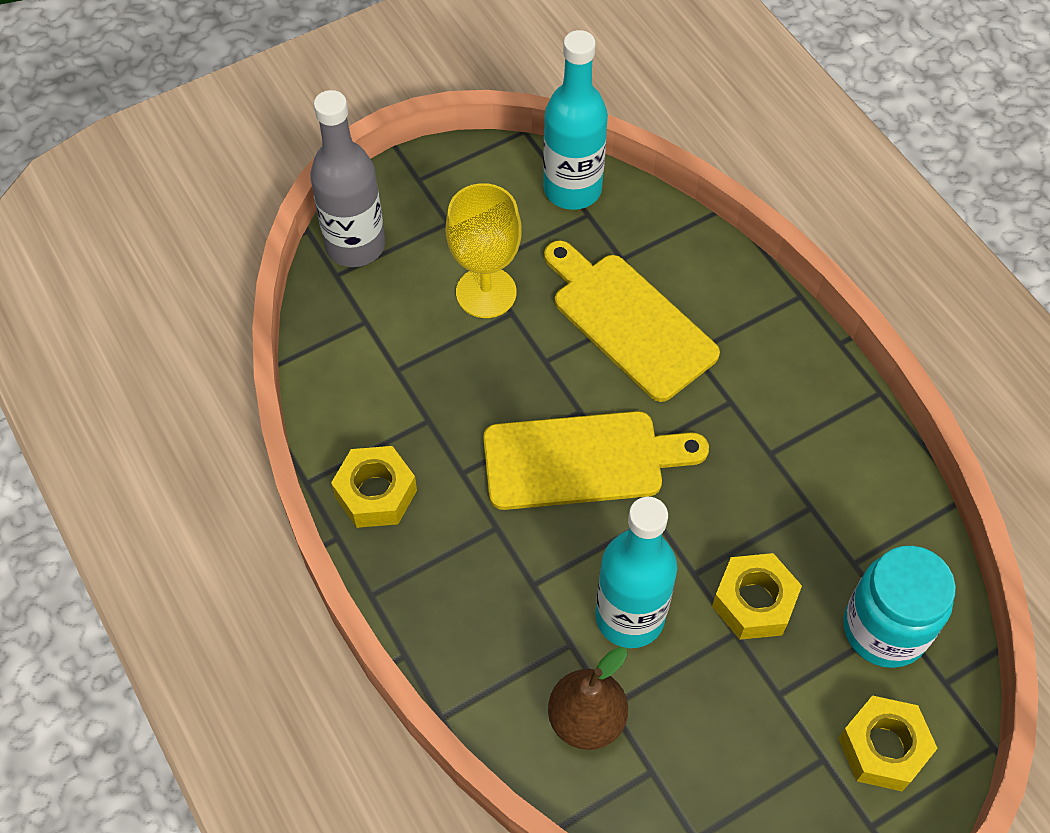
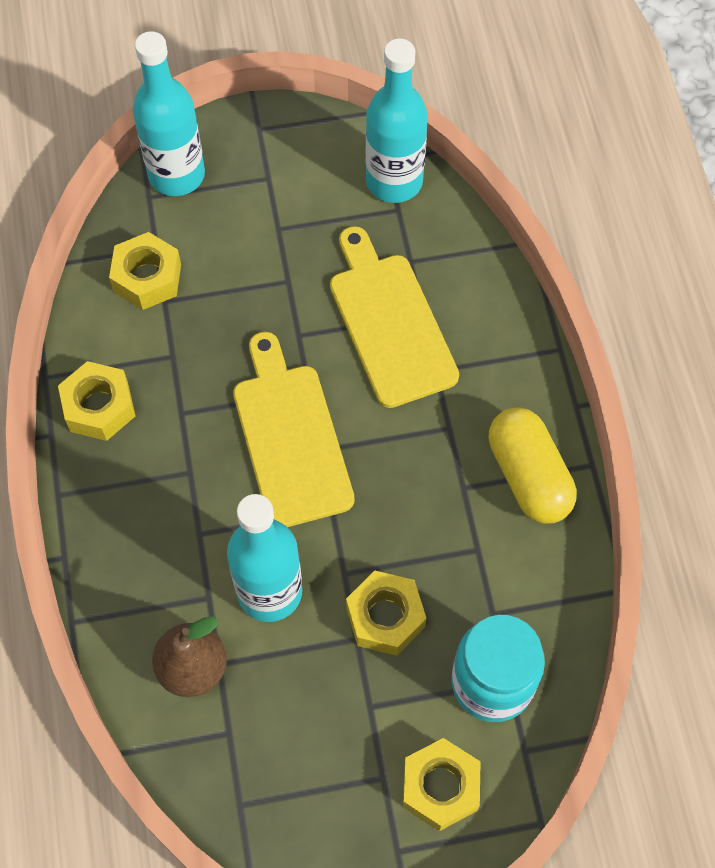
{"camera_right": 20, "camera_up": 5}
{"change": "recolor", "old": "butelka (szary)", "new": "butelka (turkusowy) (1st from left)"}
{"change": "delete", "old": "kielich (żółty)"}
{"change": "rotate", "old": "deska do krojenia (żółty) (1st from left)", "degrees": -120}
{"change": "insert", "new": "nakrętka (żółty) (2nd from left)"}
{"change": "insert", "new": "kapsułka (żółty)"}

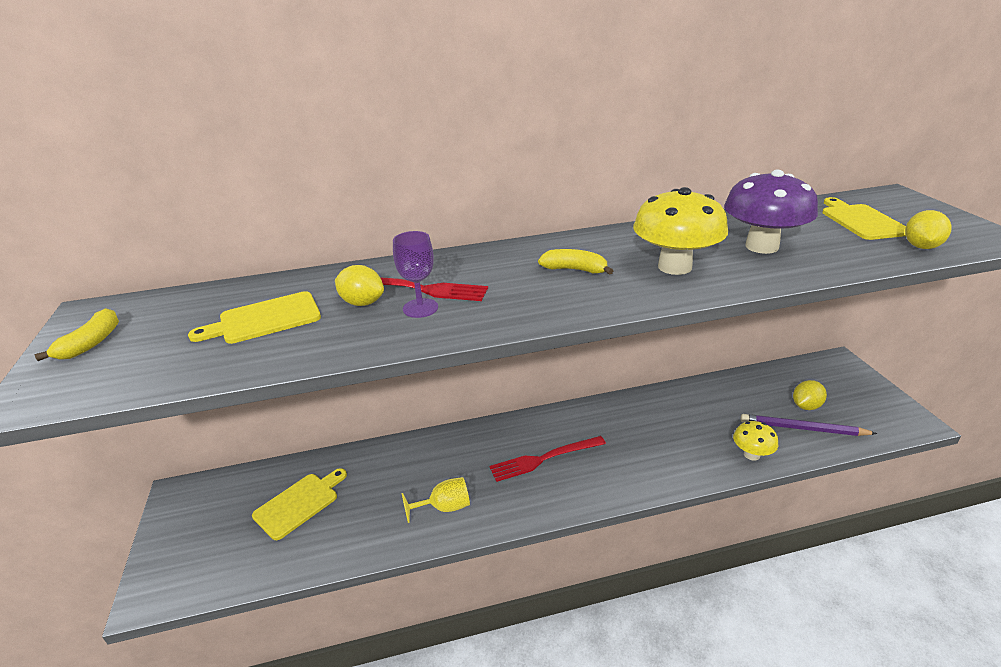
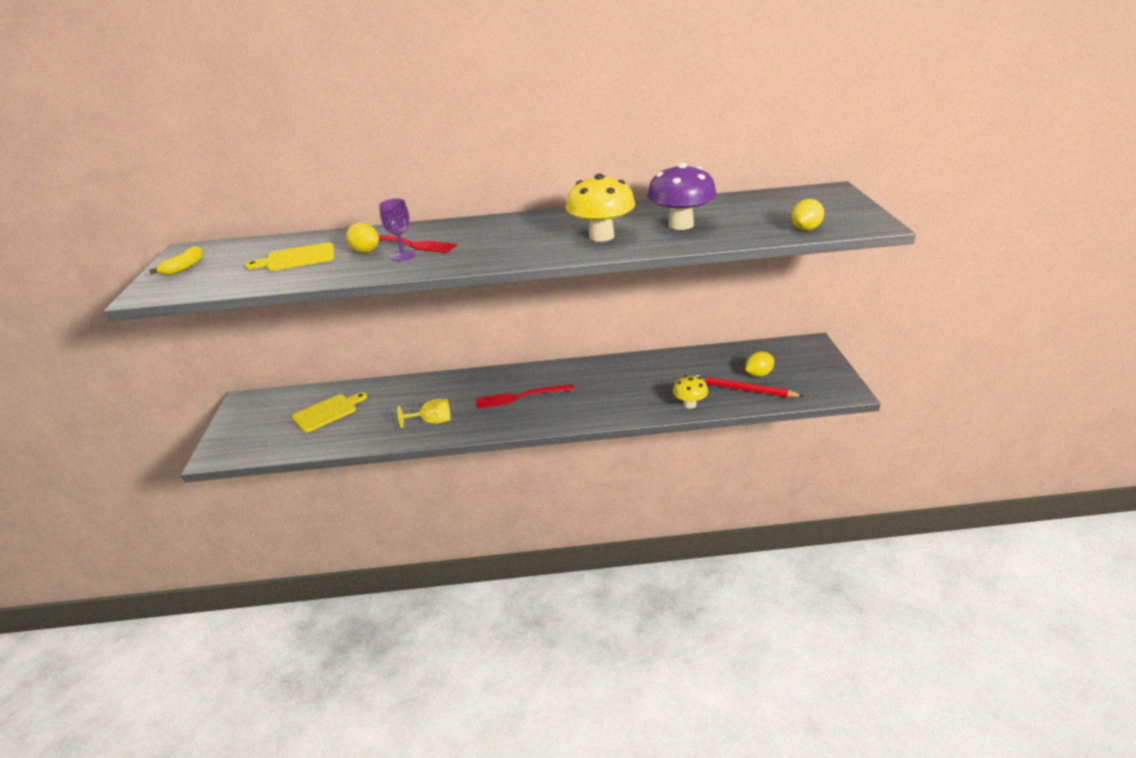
{"camera_right": 10, "camera_up": 0}
{"change": "delete", "old": "deska do krojenia (żółty) (3rd from left)"}
{"change": "delete", "old": "banan (żółty) (2nd from left)"}
{"change": "recolor", "old": "ołówek (fioletowy)", "new": "ołówek (czerwony)"}

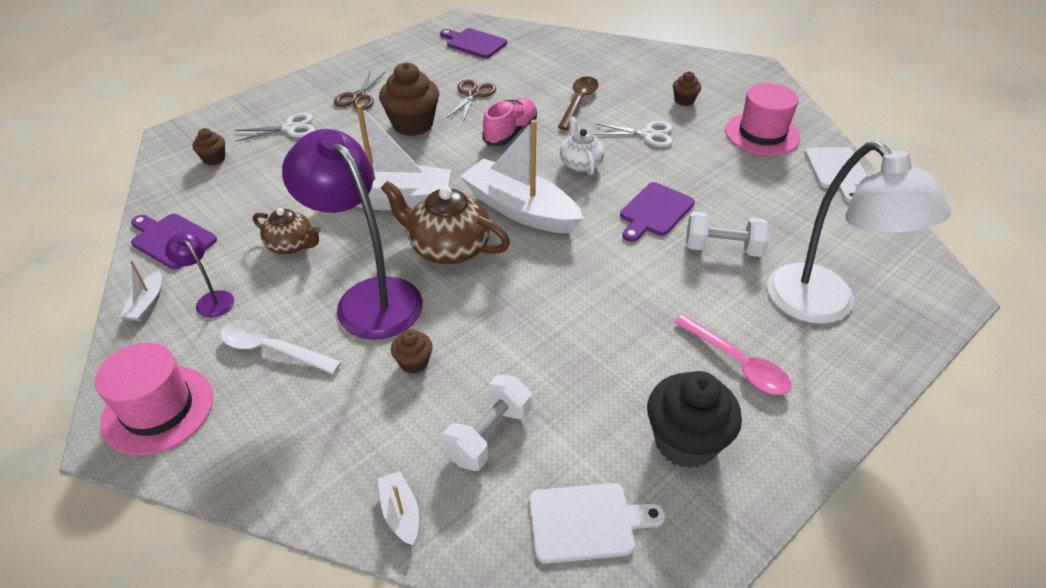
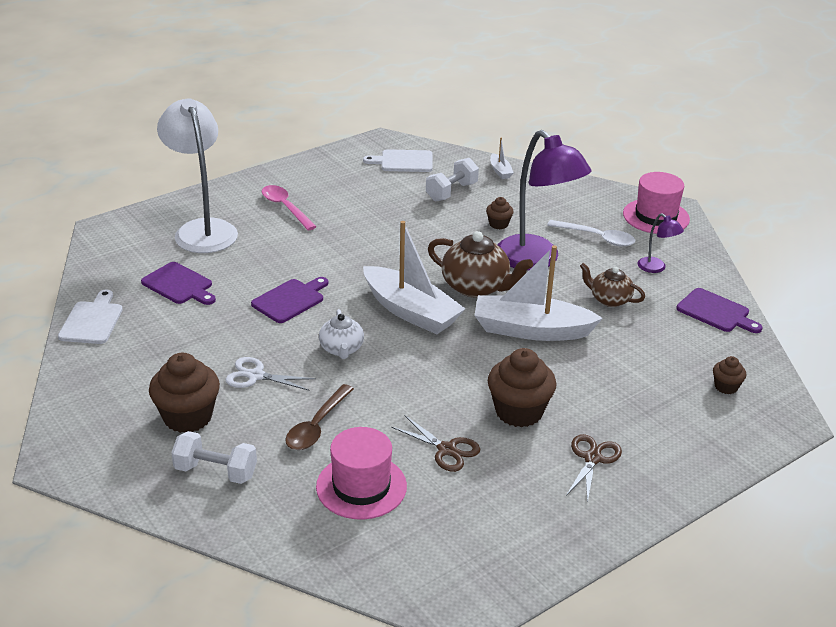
{"camera_right": -175, "camera_up": -10}
{"change": "move", "old": "deska do krojenia (fioletowy) (2nd from left in the first image)", "new": "deska do krojenia (fioletowy) (1st from left)"}
{"change": "resize", "old": "muffinka (brązowy) (4th from left in the first image)", "factor": 2.0}
{"change": "rotate", "old": "nożyczki (brązowy) (2nd from left in the first image)", "degrees": -75}
{"change": "move", "old": "kapelusz (różowy) (2nd from left in the first image)", "new": "kapelusz (różowy) (1st from left)"}
{"change": "delete", "old": "but (różowy)"}
{"change": "delete", "old": "nożyczki (biały) (1st from left)"}
{"change": "move", "old": "hantel (biały) (2nd from left in the first image)", "new": "hantel (biały) (1st from left)"}
{"change": "delete", "old": "łódka (biały) (1st from left)"}
{"change": "delete", "old": "muffinka (czarny)"}

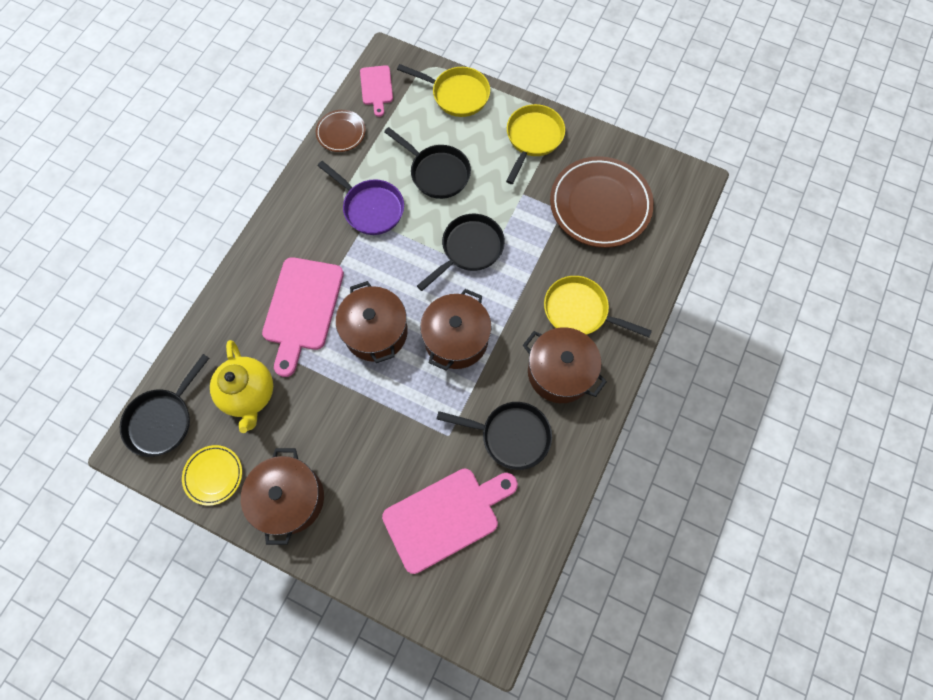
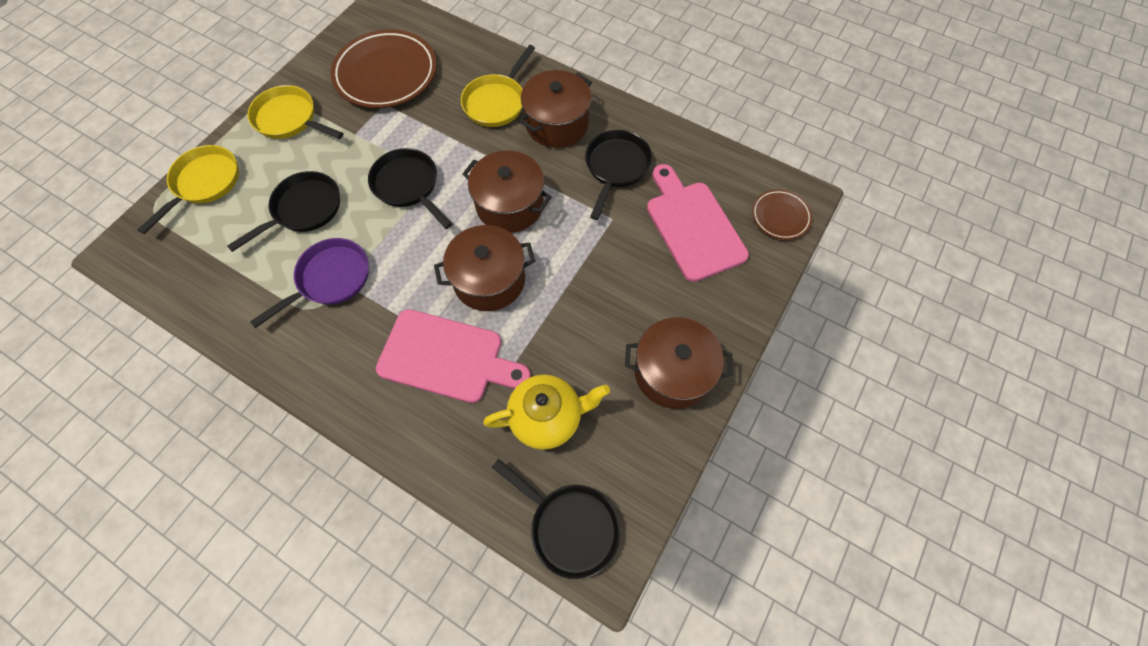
{"camera_right": -85, "camera_up": -5}
{"change": "delete", "old": "deska do krojenia (różowy) (2nd from left)"}
{"change": "move", "old": "talerz (brązowy) (1st from left in the first image)", "new": "talerz (brązowy) (2nd from left)"}
{"change": "delete", "old": "talerz (żółty)"}

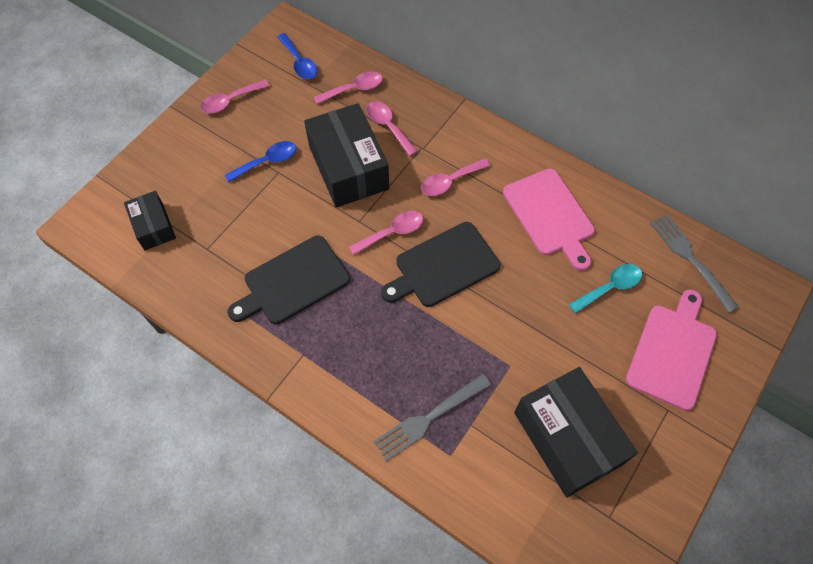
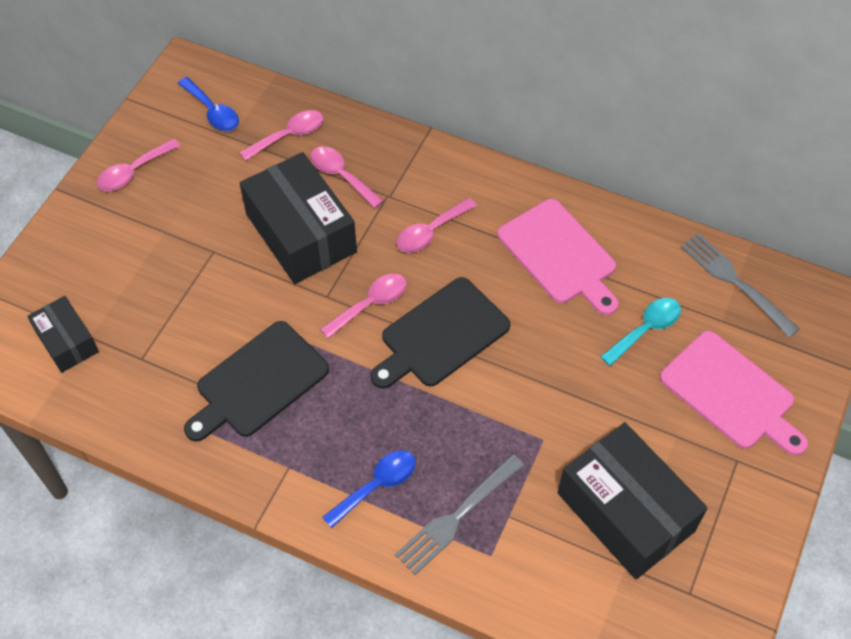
{"camera_right": -10, "camera_up": -5}
{"change": "move", "old": "łyżka (niebieski) (1st from left in the first image)", "new": "łyżka (niebieski) (2nd from left)"}
{"change": "rotate", "old": "deska do krojenia (różowy) (2nd from left)", "degrees": 120}

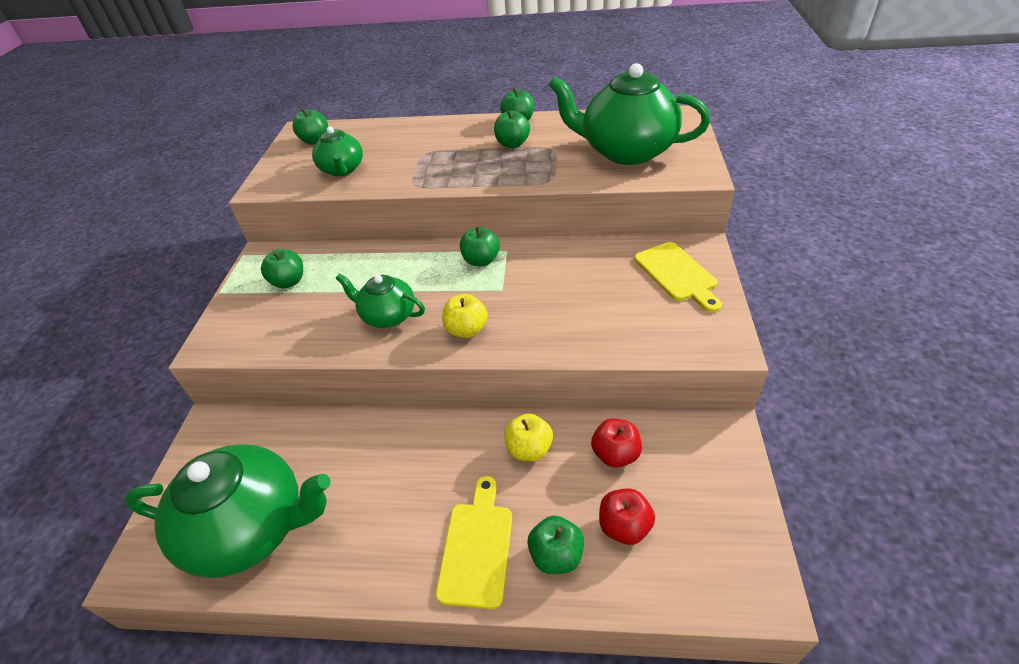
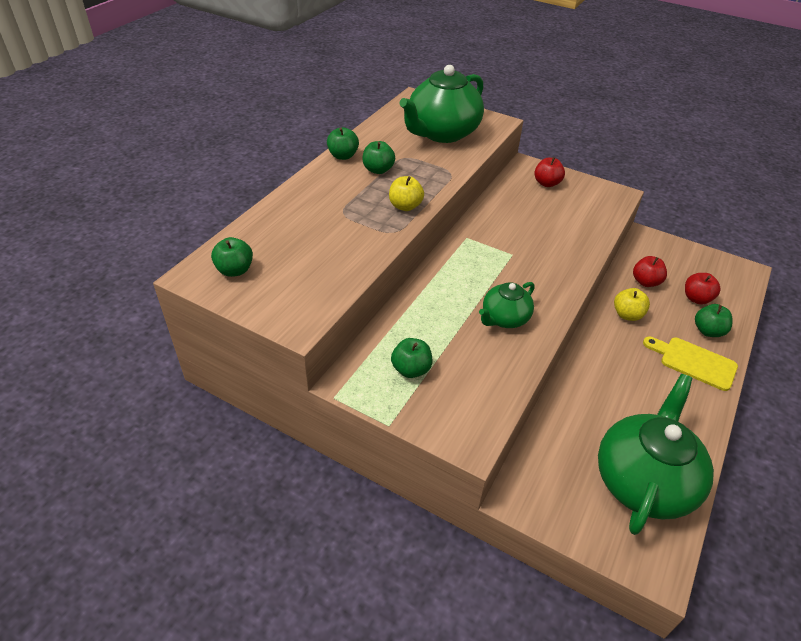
{"camera_right": -70, "camera_up": 0}
{"change": "delete", "old": "imbryk (zielony) (2nd from left)"}
{"change": "delete", "old": "jabłko (zielony) (3rd from left)"}
{"change": "replace", "old": "deska do krojenia (żółty) (2nd from left)", "new": "jabłko (czerwony) (1st from left)"}
{"change": "move", "old": "jabłko (żółty) (1st from left)"}

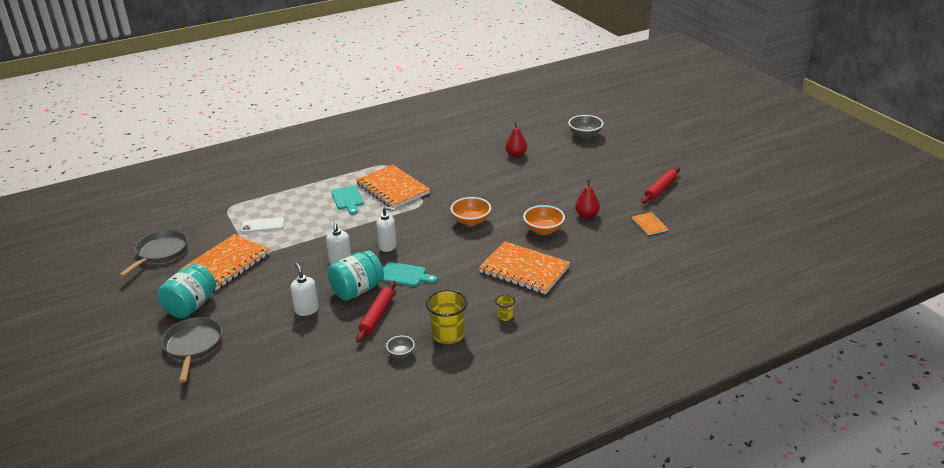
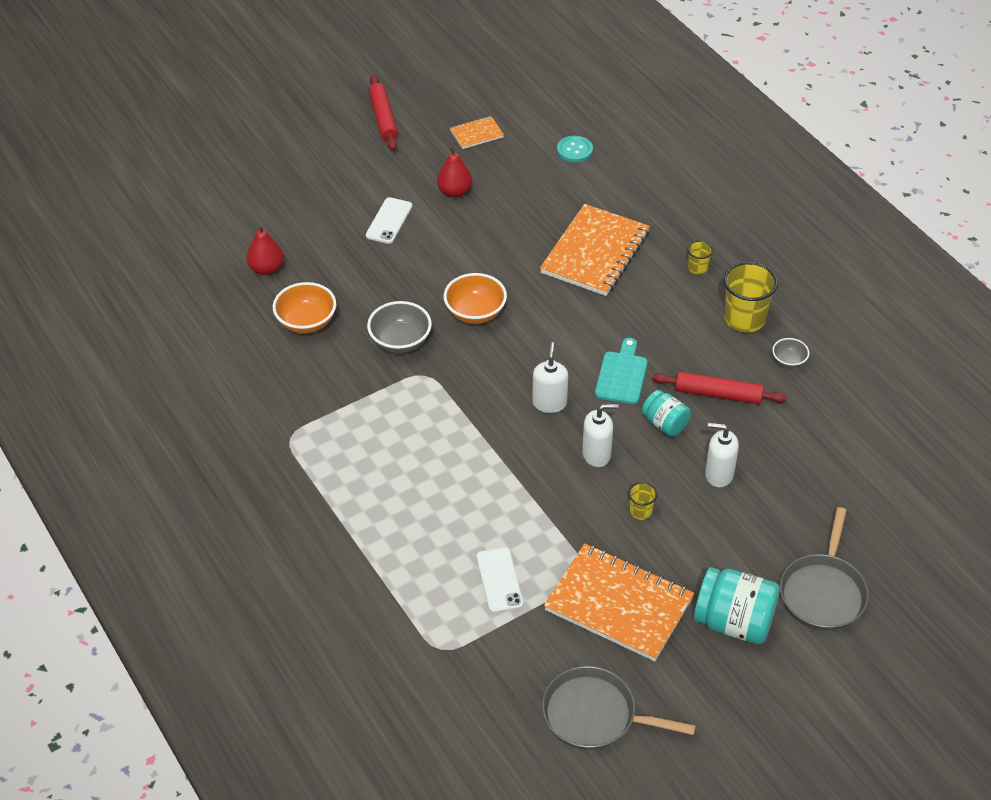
{"camera_right": -95, "camera_up": 15}
{"change": "move", "old": "miska (szary) (2nd from left in the first image)", "new": "miska (szary) (1st from left)"}
{"change": "delete", "old": "zeszyt (pomarańczowy) (2nd from left)"}
{"change": "rotate", "old": "wałek do ciasta (czerwony) (2nd from left in the first image)", "degrees": 45}
{"change": "delete", "old": "deska do krojenia (turkusowy) (1st from left)"}
{"change": "move", "old": "miska (pomarańczowy) (2nd from left in the first image)", "new": "miska (pomarańczowy) (1st from left)"}
{"change": "resize", "old": "słoik (turkusowy) (2nd from left in the first image)", "factor": 0.59}
{"change": "rotate", "old": "dozownik mydła (biały) (1st from left in the first image)", "degrees": 45}
{"change": "rotate", "old": "patelnia (szary) (2nd from left)", "degrees": -60}
{"change": "insert", "new": "guzik (turkusowy)"}
{"change": "insert", "new": "telefon (biały) (1st from left)"}
{"change": "insert", "new": "szklanka (żółty) (1st from left)"}

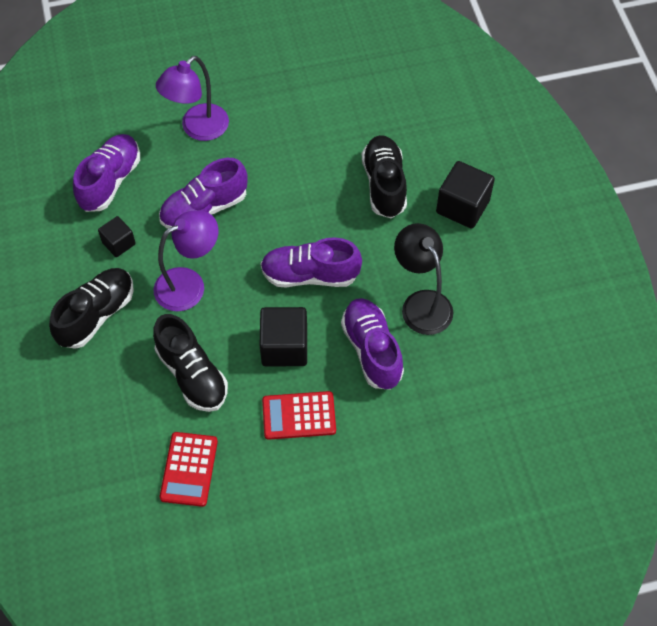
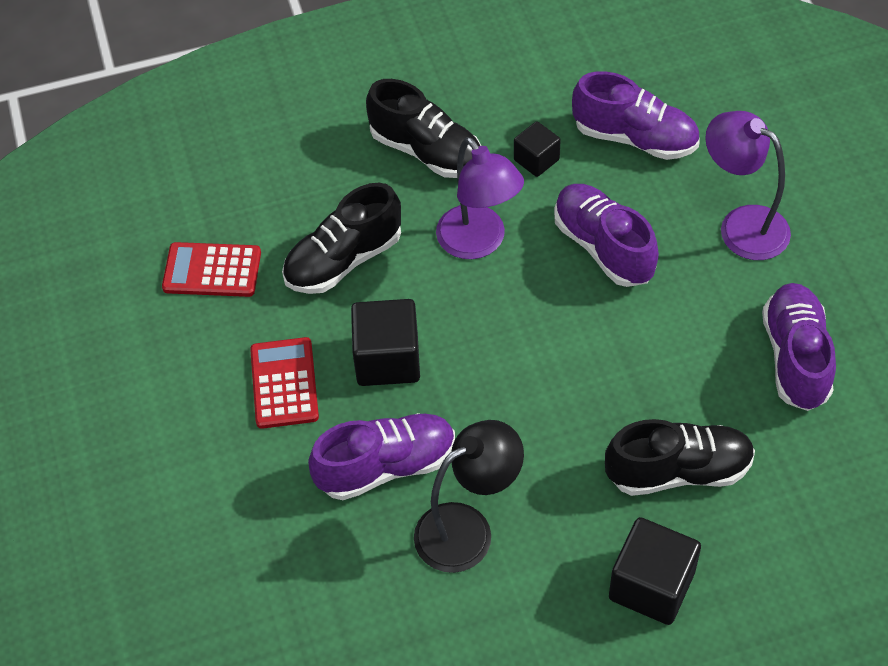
{"camera_right": 90, "camera_up": -5}
{"change": "move", "old": "but (fioletowy) (3rd from left in the first image)", "new": "but (fioletowy) (4th from left)"}

